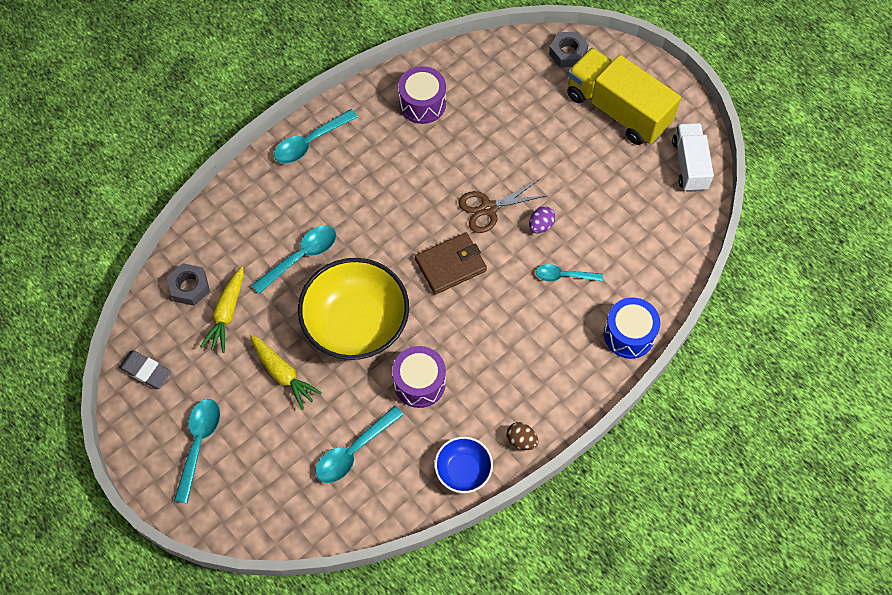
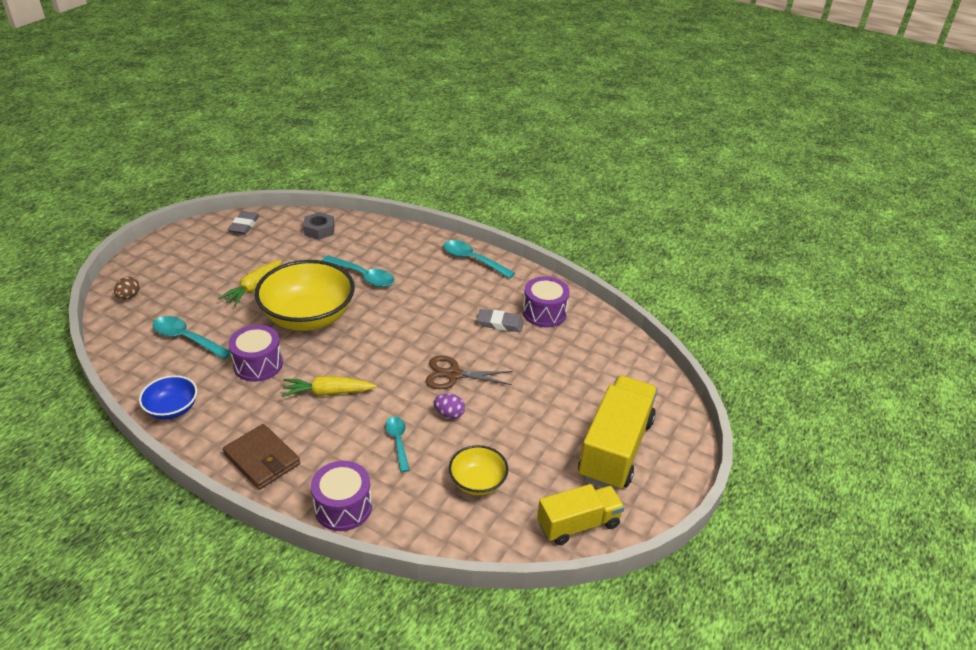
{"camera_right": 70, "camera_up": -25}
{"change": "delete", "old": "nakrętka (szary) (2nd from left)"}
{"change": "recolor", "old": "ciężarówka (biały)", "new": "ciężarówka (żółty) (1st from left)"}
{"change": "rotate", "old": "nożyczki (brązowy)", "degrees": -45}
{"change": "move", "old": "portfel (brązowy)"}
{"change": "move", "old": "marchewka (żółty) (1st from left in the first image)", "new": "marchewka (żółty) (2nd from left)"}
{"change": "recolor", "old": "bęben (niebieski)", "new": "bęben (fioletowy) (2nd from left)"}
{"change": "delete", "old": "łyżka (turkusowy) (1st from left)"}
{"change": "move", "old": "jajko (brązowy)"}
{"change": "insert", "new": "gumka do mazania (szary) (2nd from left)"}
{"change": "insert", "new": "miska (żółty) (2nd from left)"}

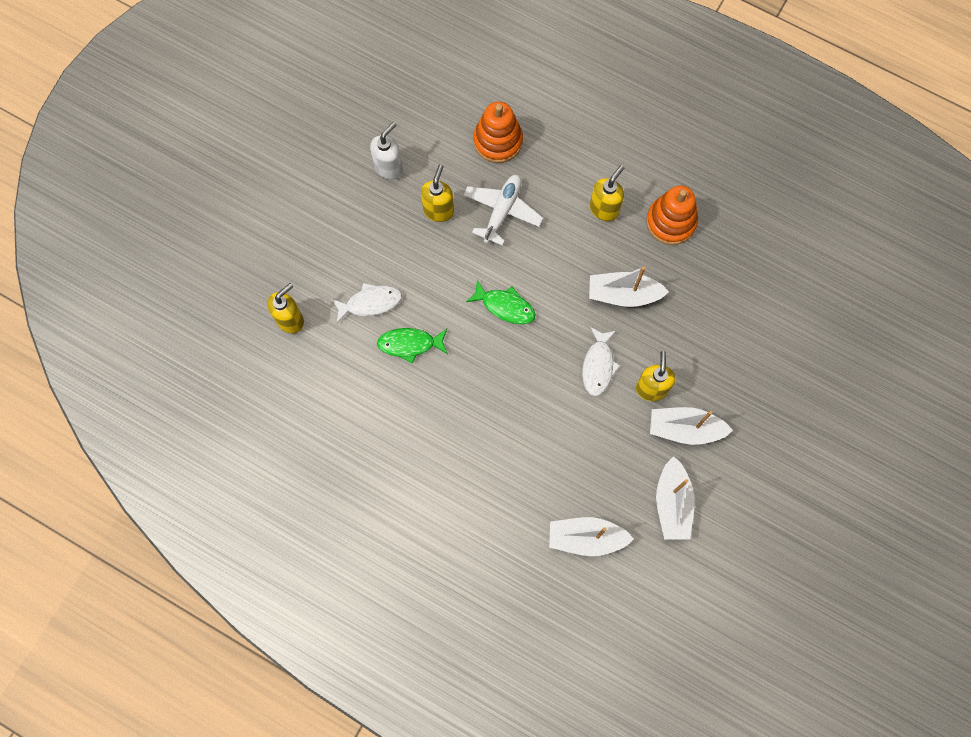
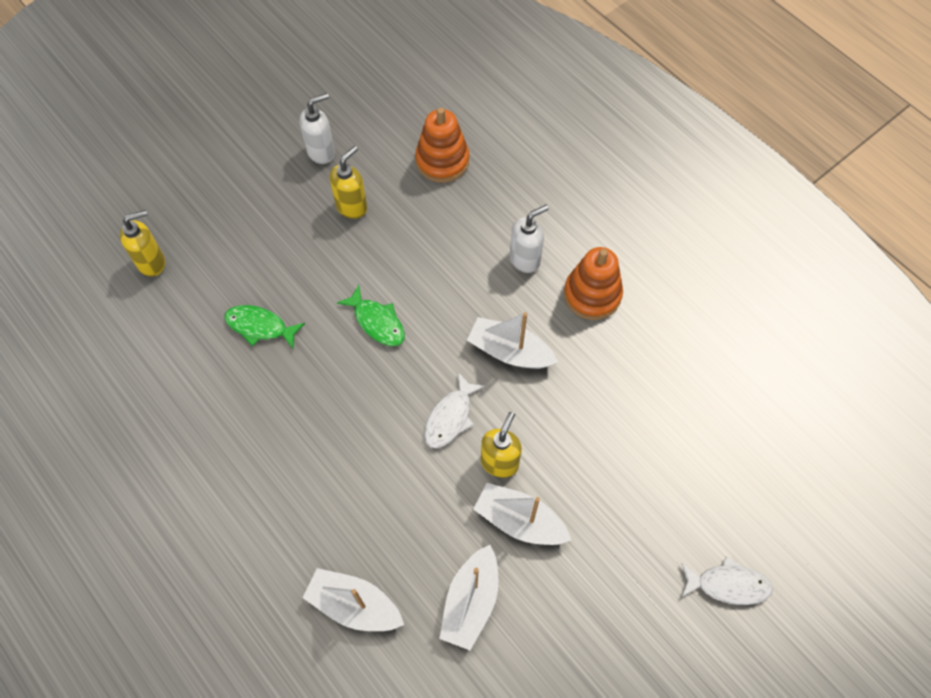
{"camera_right": 20, "camera_up": -10}
{"change": "recolor", "old": "dozownik mydła (żółty) (3rd from left)", "new": "dozownik mydła (biały) (2nd from left)"}
{"change": "delete", "old": "samolot (biały)"}
{"change": "move", "old": "ryba (biały) (1st from left in the first image)", "new": "ryba (biały) (2nd from left)"}

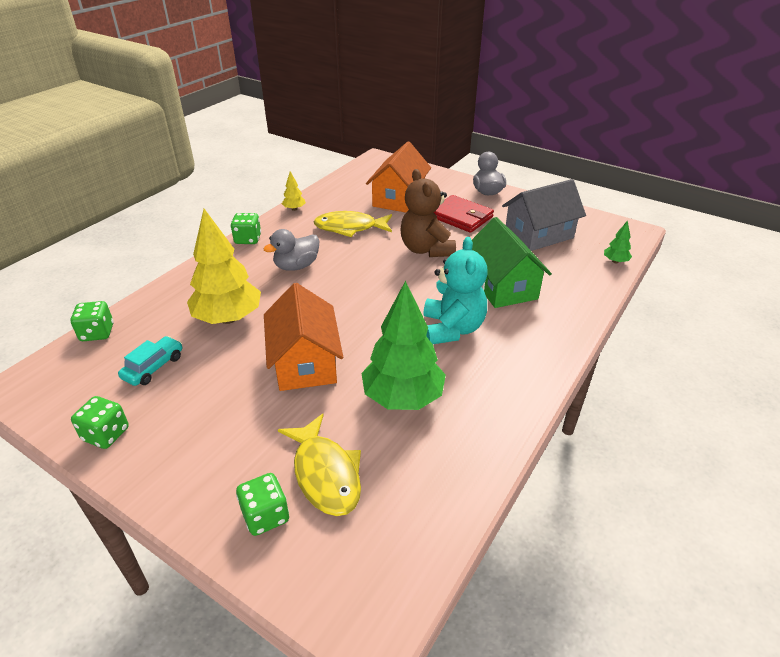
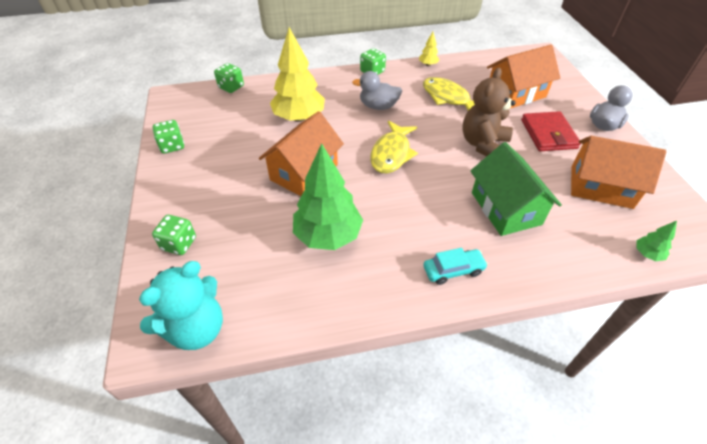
{"camera_right": 45, "camera_up": 10}
{"change": "recolor", "old": "domek (szary)", "new": "domek (pomarańczowy) (3rd from left)"}
{"change": "rotate", "old": "domek (zielony)", "degrees": -45}
{"change": "move", "old": "miś (turkusowy)"}
{"change": "move", "old": "samochód (turkusowy)"}
{"change": "move", "old": "ryba (żółty) (1st from left)"}

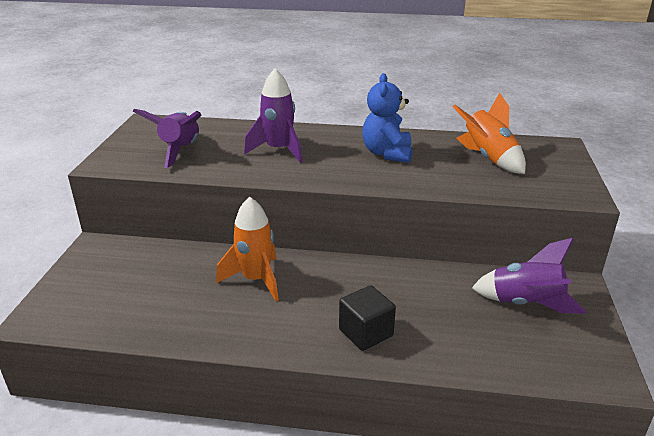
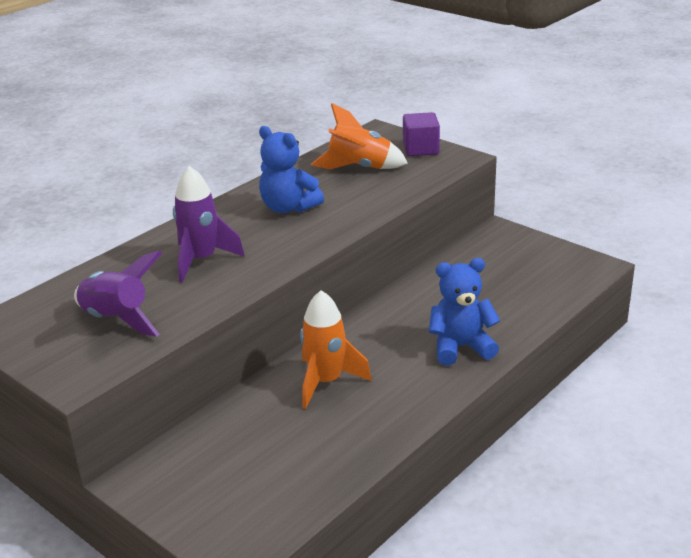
{"camera_right": -55, "camera_up": 0}
{"change": "delete", "old": "rakieta (fioletowy) (3rd from left)"}
{"change": "replace", "old": "sześcian (czarny)", "new": "miś (niebieski) (2nd from left)"}
{"change": "insert", "new": "sześcian (fioletowy)"}

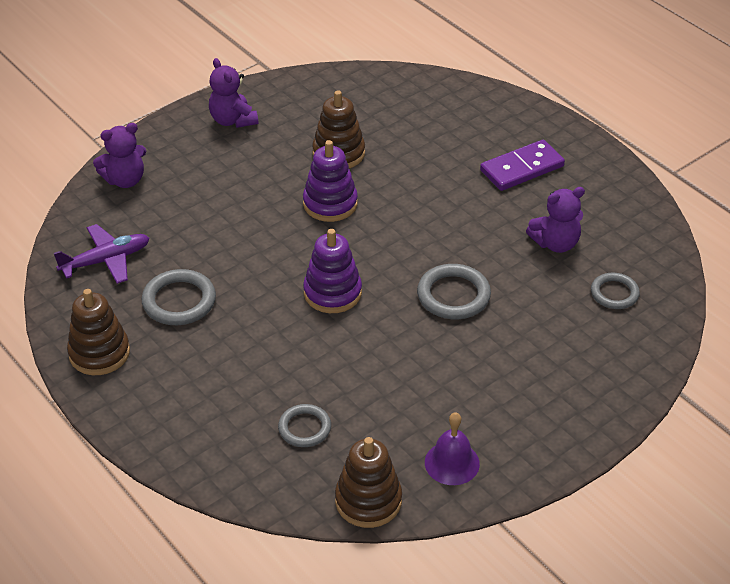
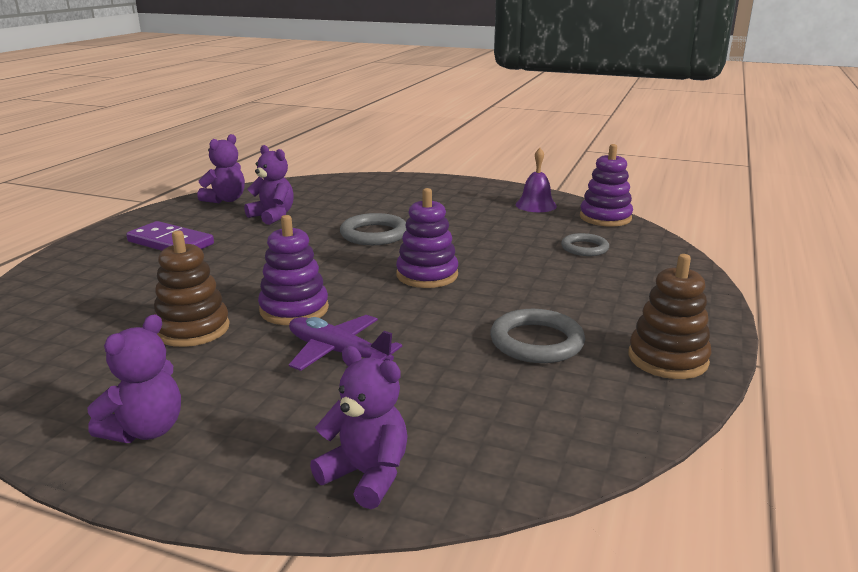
{"camera_right": -120, "camera_up": -20}
{"change": "move", "old": "samolot (fioletowy)"}
{"change": "delete", "old": "pierścień (szary) (4th from left)"}
{"change": "recolor", "old": "zabawka nakładanka (brązowy) (3rd from left)", "new": "zabawka nakładanka (fioletowy) (3rd from left)"}
{"change": "insert", "new": "miś (fioletowy) (2nd from left)"}

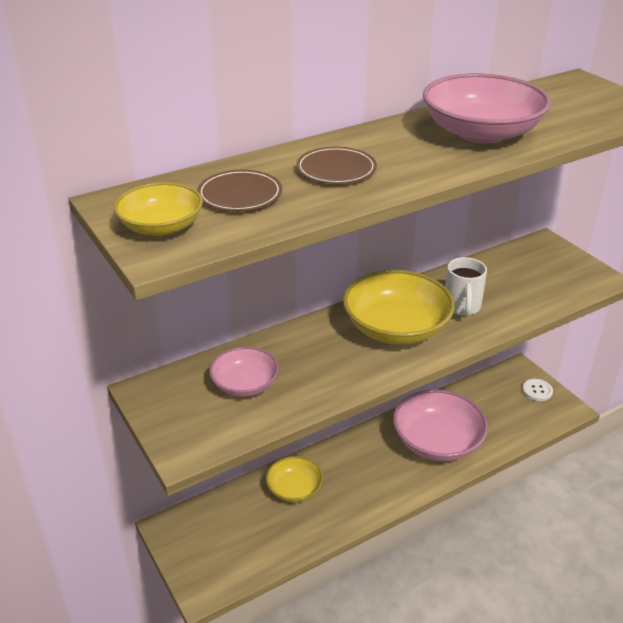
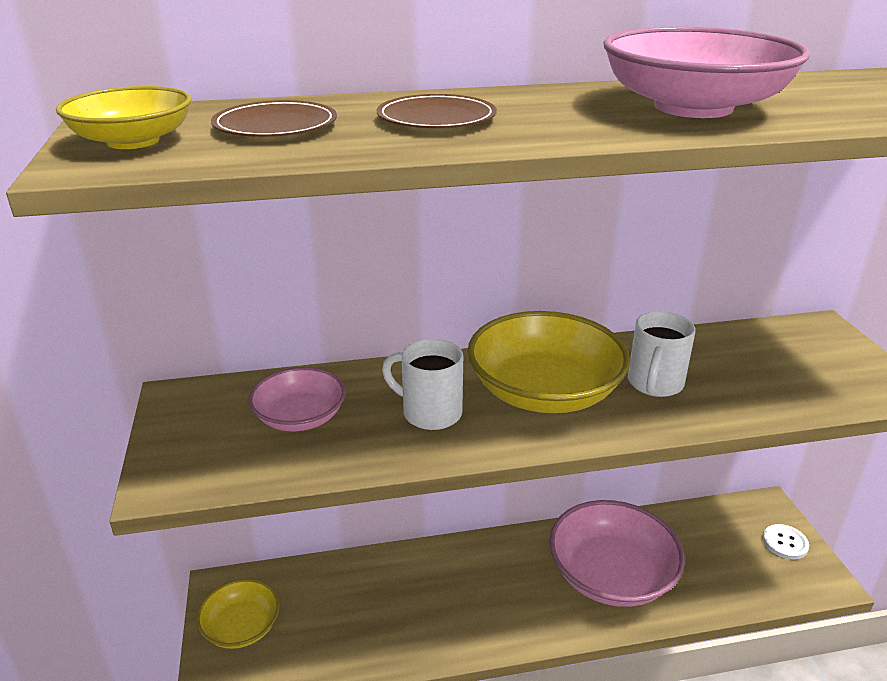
{"camera_right": 20, "camera_up": -5}
{"change": "move", "old": "miska (żółty) (2nd from left)"}
{"change": "insert", "new": "kubek (biały) (1st from left)"}

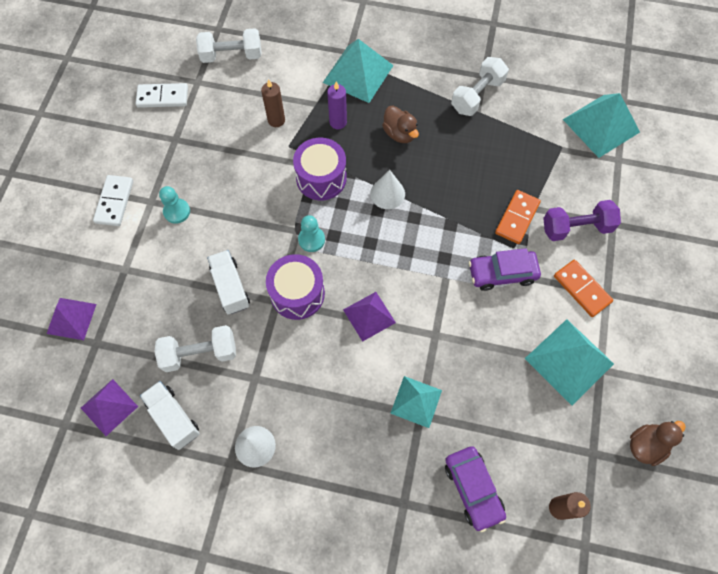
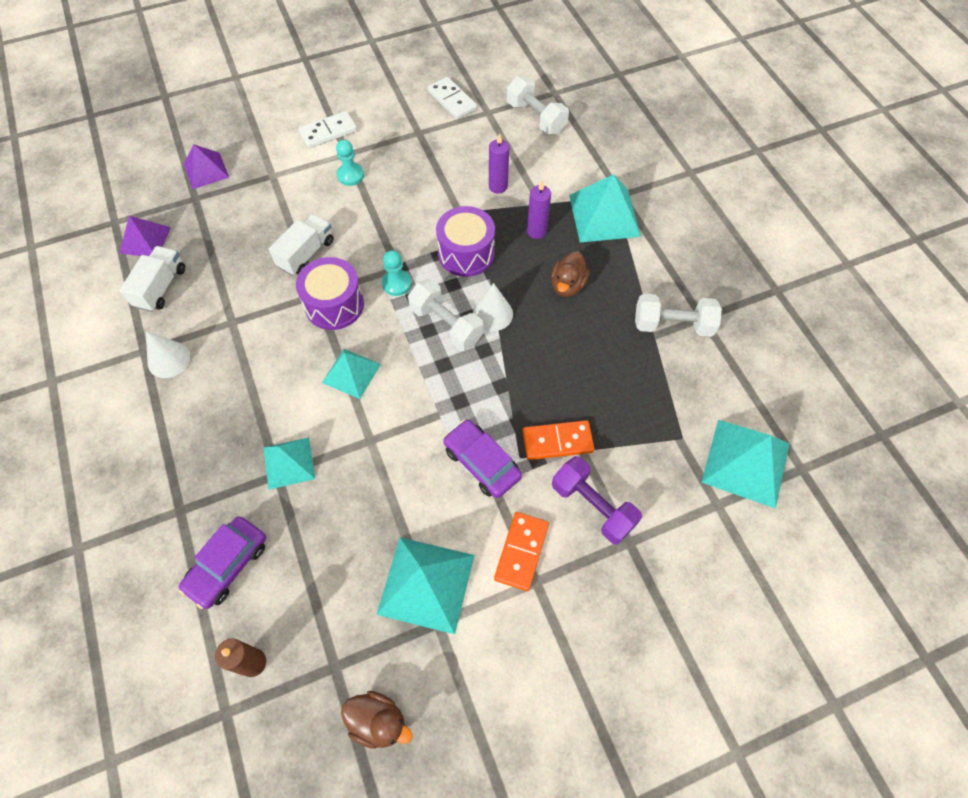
{"camera_right": 55, "camera_up": -5}
{"change": "recolor", "old": "świeca (brązowy) (1st from left)", "new": "świeca (fioletowy) (1st from left)"}
{"change": "recolor", "old": "piramida (fioletowy) (3rd from left)", "new": "piramida (turkusowy) (2nd from left)"}
{"change": "move", "old": "hantel (biały) (1st from left)"}

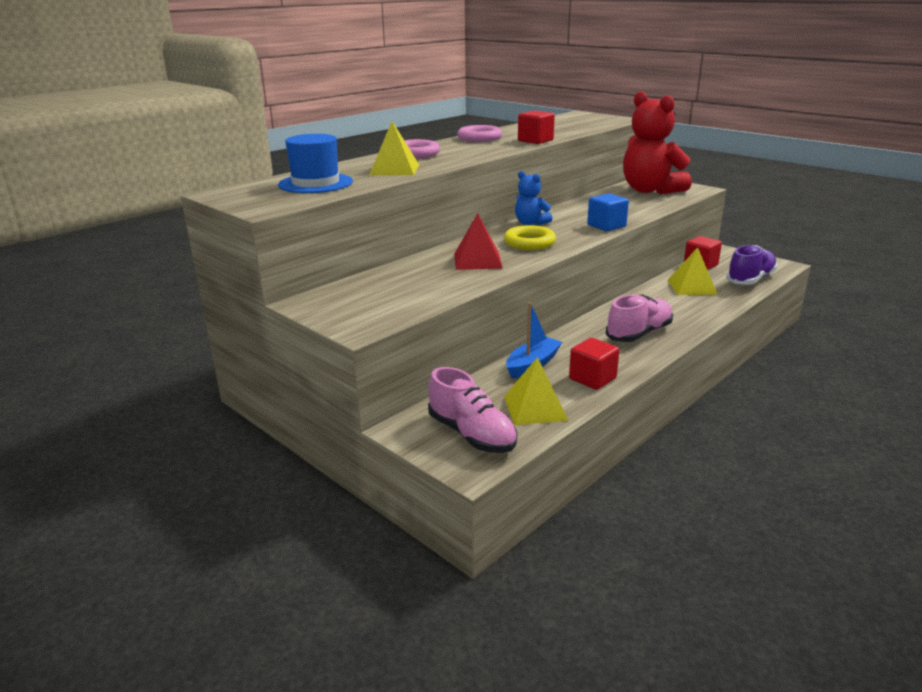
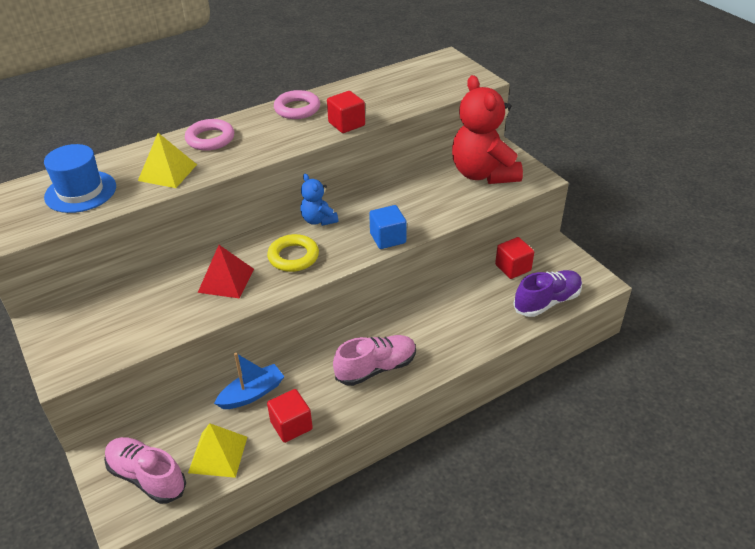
{"camera_right": 15, "camera_up": 15}
{"change": "delete", "old": "piramida (żółty) (3rd from left)"}
{"change": "rotate", "old": "but (różowy) (1st from left)", "degrees": 150}

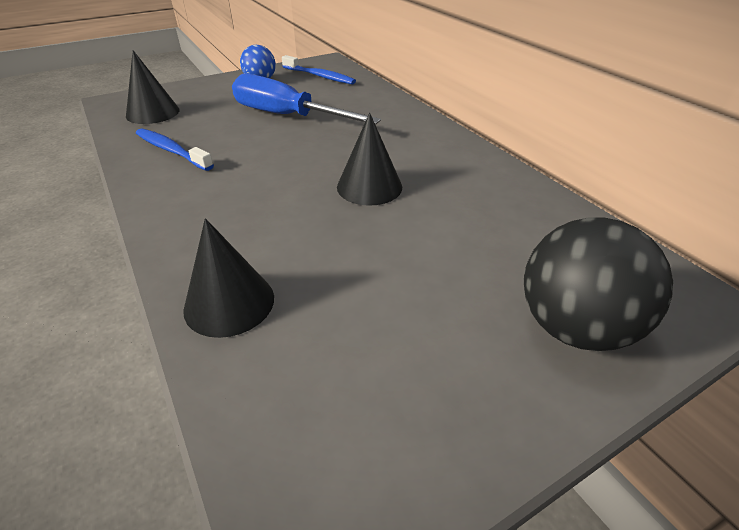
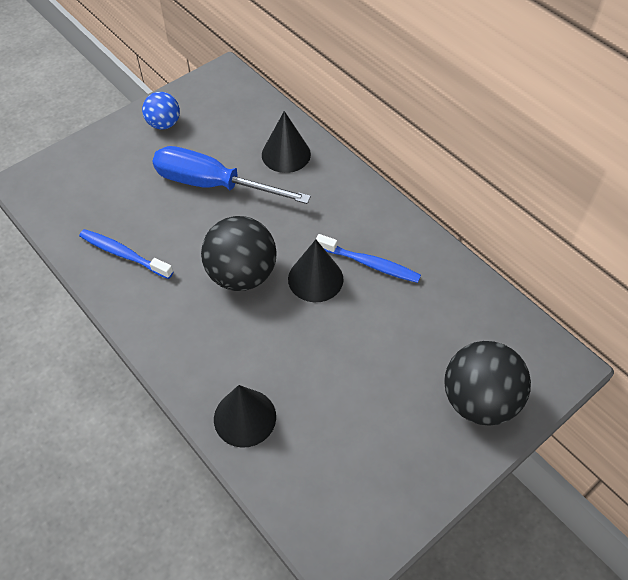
{"camera_right": -10, "camera_up": 15}
{"change": "move", "old": "stożek (czarny) (1st from left in the first image)", "new": "stożek (czarny) (2nd from left)"}
{"change": "move", "old": "szczoteczka do zębów (niebieski) (2nd from left)"}
{"change": "insert", "new": "piłka (czarny) (1st from left)"}

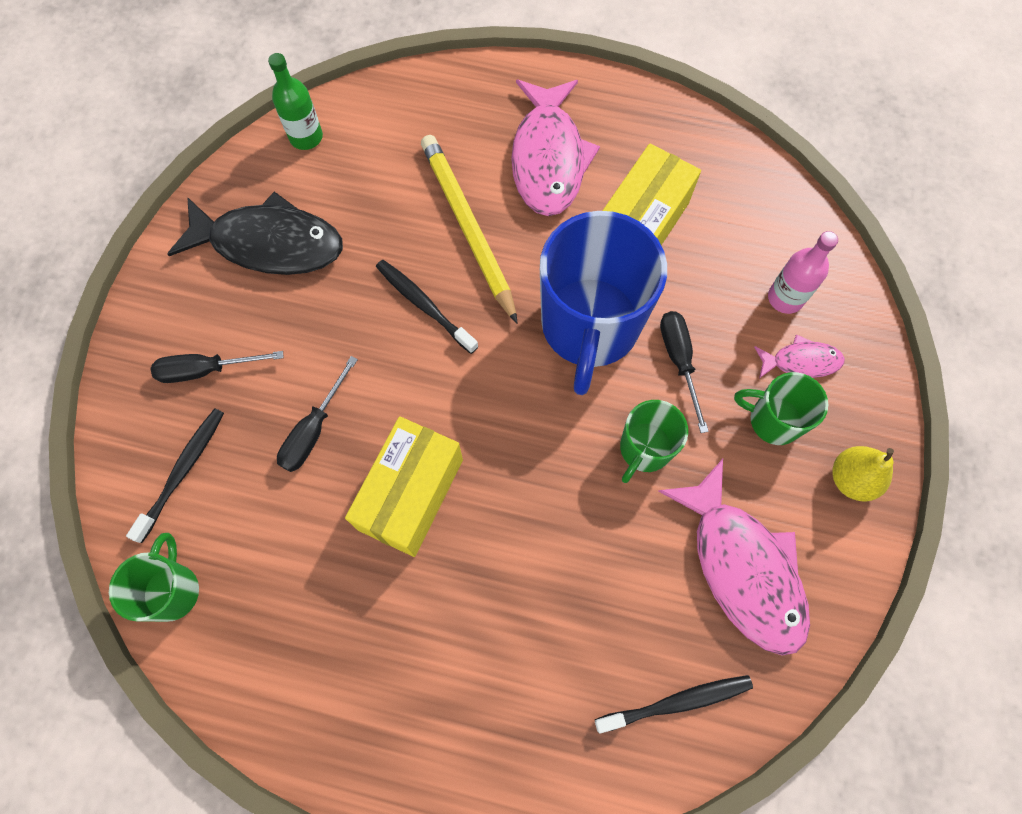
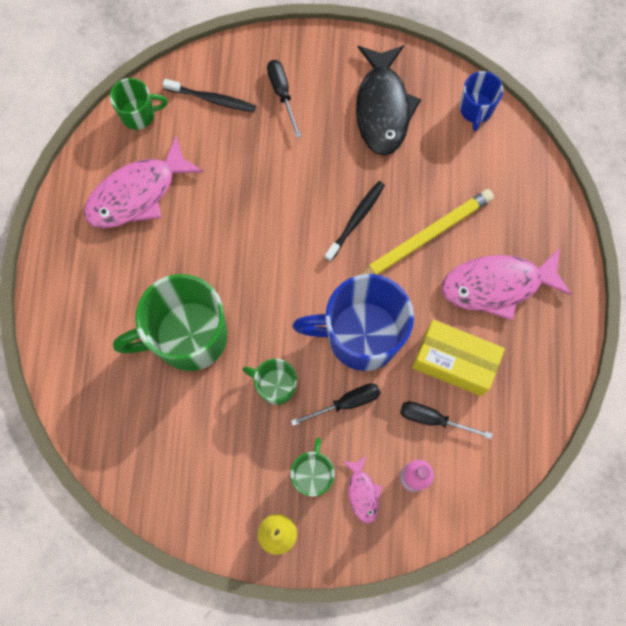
{"camera_right": 80, "camera_up": 5}
{"change": "replace", "old": "butelka (zielony)", "new": "kubek (niebieski) (2nd from left)"}
{"change": "move", "old": "śrubokręt (czarny) (2nd from left in the first image)", "new": "śrubokręt (czarny) (3rd from left)"}
{"change": "delete", "old": "pudełko (żółty) (1st from left)"}
{"change": "move", "old": "ryba (różowy) (2nd from left in the first image)", "new": "ryba (różowy) (1st from left)"}
{"change": "delete", "old": "szczoteczka do zębów (czarny) (3rd from left)"}
{"change": "insert", "new": "kubek (zielony) (2nd from left)"}

